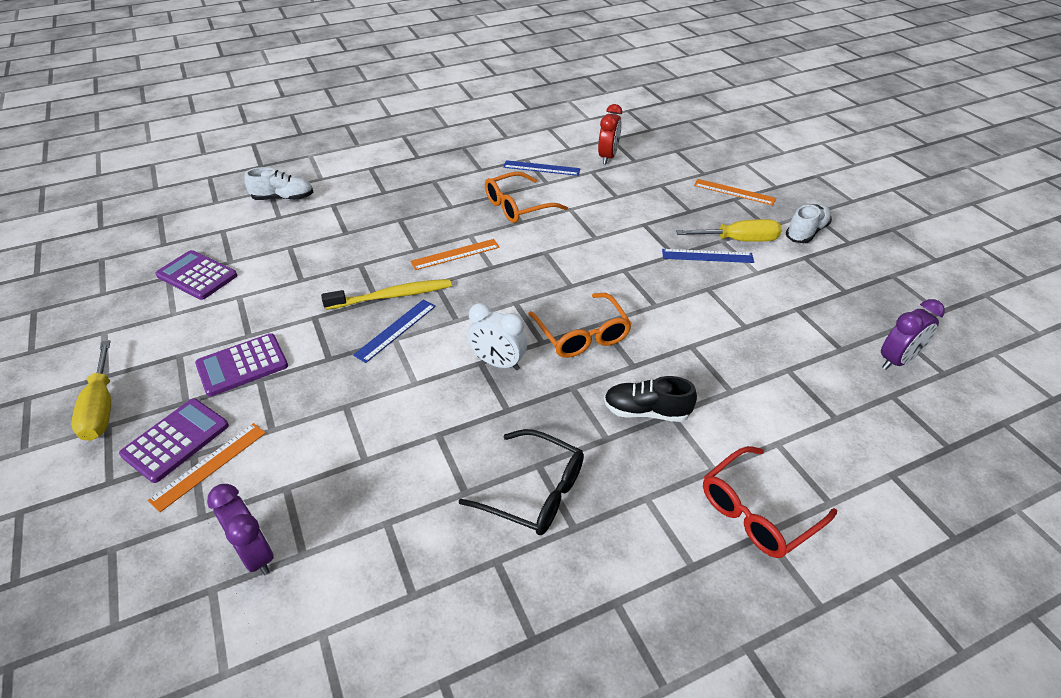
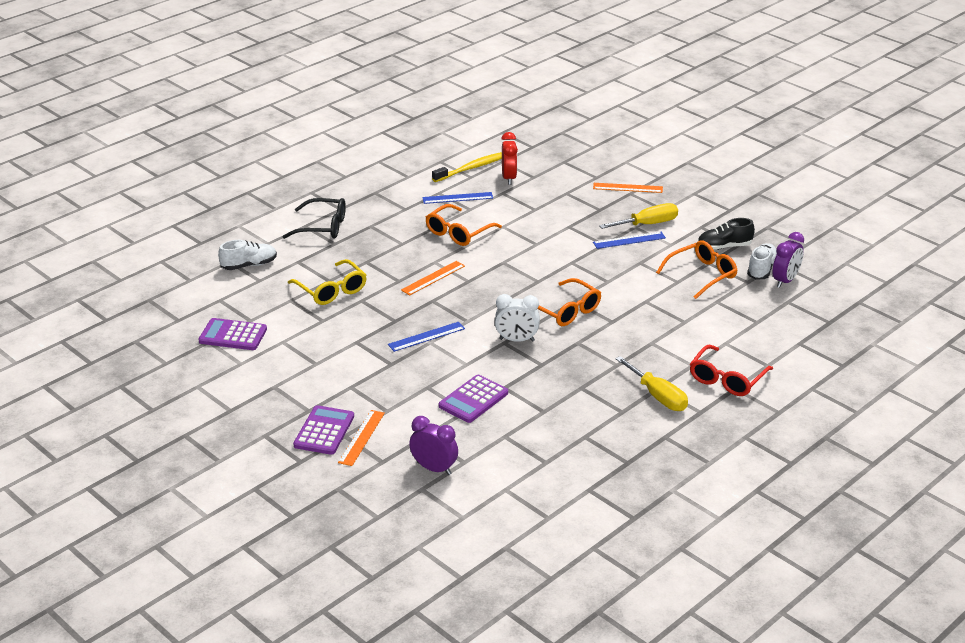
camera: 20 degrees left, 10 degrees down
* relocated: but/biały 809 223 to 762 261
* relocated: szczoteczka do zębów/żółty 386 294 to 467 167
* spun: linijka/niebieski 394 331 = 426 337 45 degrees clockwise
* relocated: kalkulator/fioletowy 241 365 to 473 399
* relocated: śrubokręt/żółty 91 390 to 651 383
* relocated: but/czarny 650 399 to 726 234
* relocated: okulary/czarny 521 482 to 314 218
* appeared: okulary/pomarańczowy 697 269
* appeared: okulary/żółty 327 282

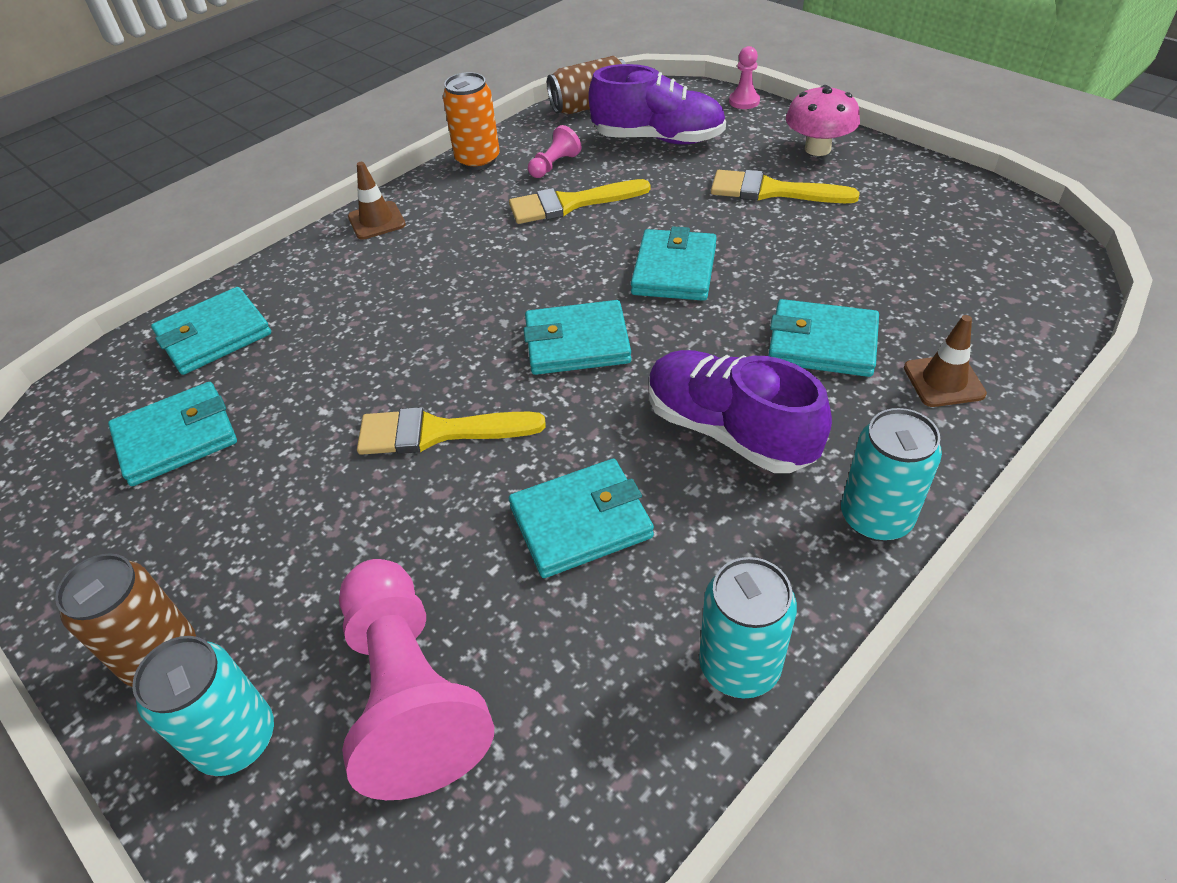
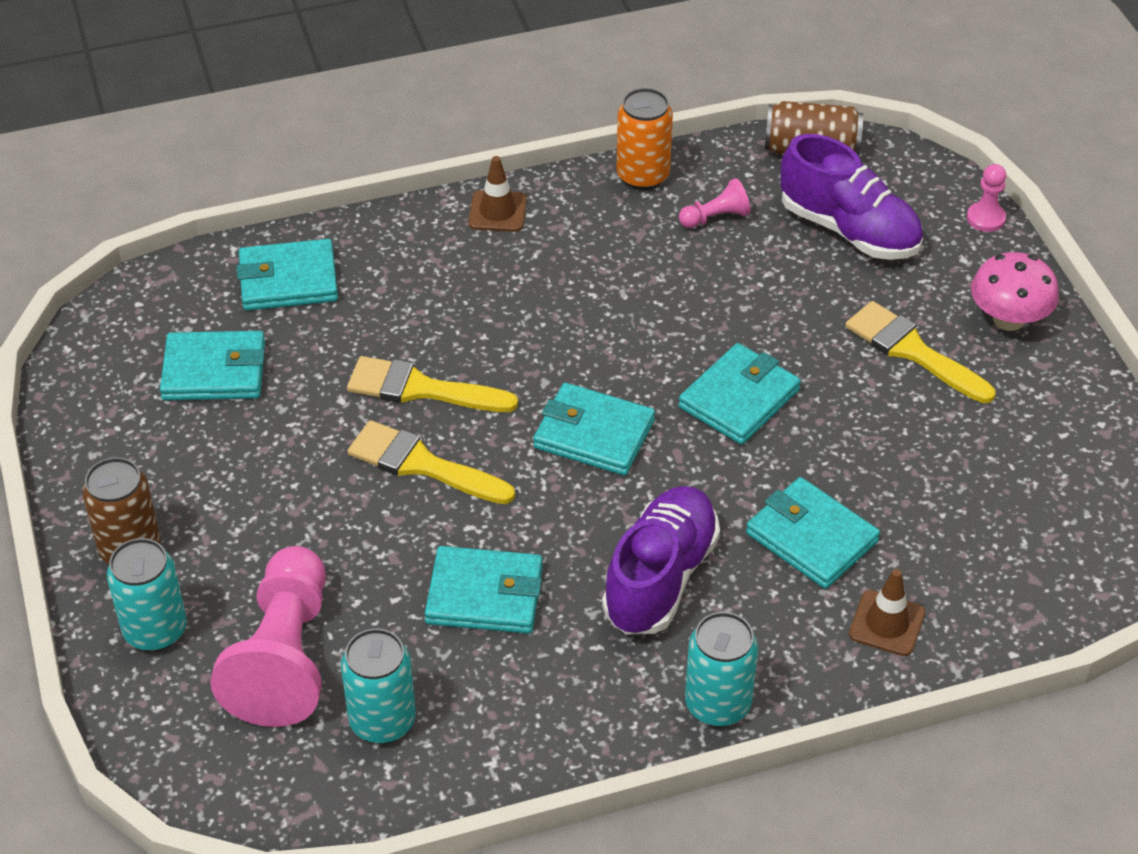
camera: 25 degrees right, 0 degrees up
* relocated: pędzel/żółty 579 201 to 432 384
* spun: but/fioletowy 740 411 = 661 560 45 degrees clockwise
* relocated: puszka/turkusowy 748 627 to 378 686

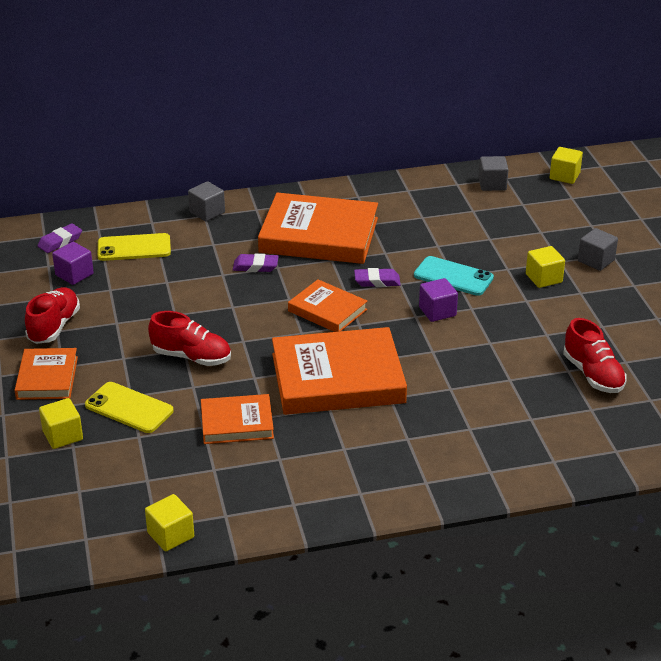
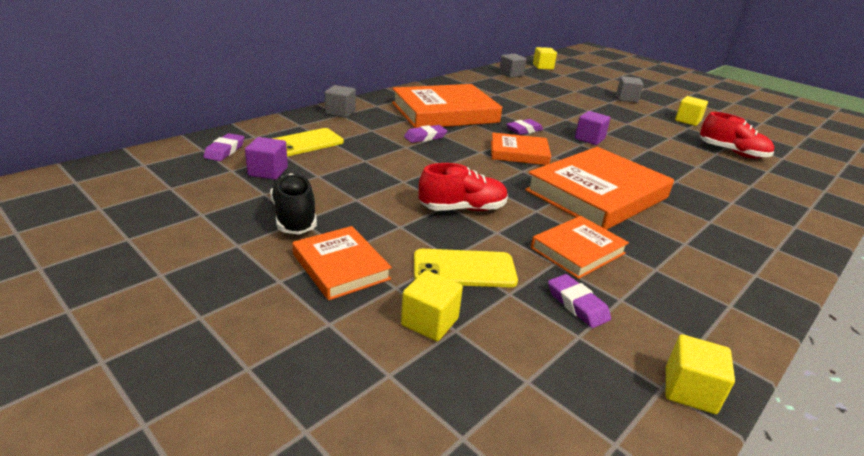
camera: 35 degrees left, 5 degrees down
* relocated: sześcian/żółty 545 267 to 691 111
* missing: telefon/turkusowy 454 276
* colour: but/czerwony 52 315 to but/czarny 293 203
* appeared: gumka do mazania/fioletowy 579 301

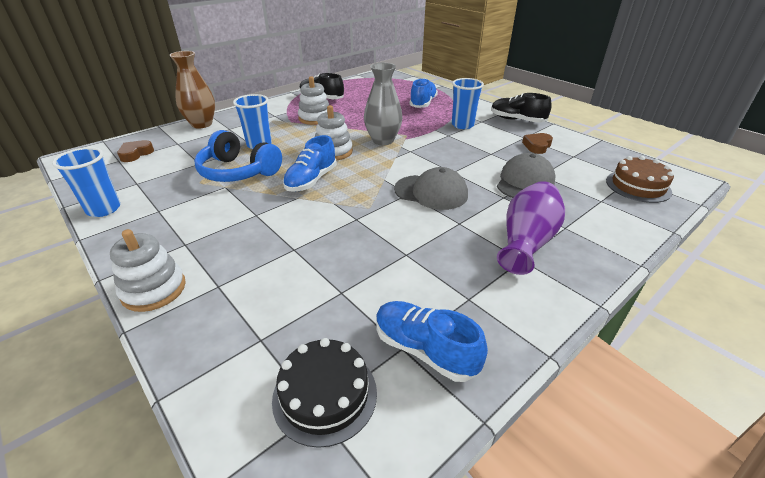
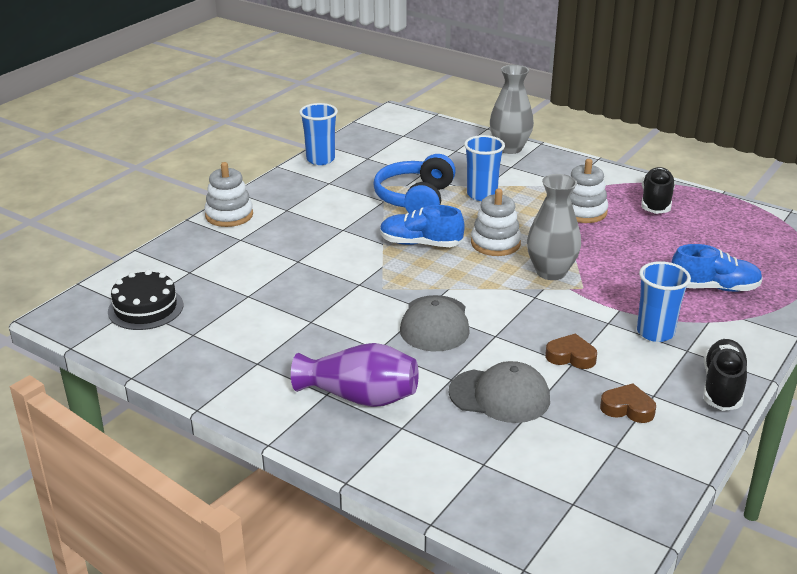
camera: 75 degrees right, 5 degrees down
* colour: wazon/brązowy 192 90 to wazon/szary 512 109
* relocated: serce/brązowy 135 151 to 571 351
* missing: tort/brązowy 640 179
* missing: but/niebieski 432 341

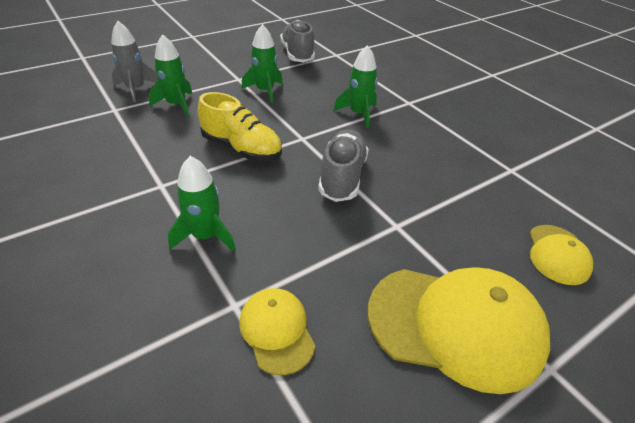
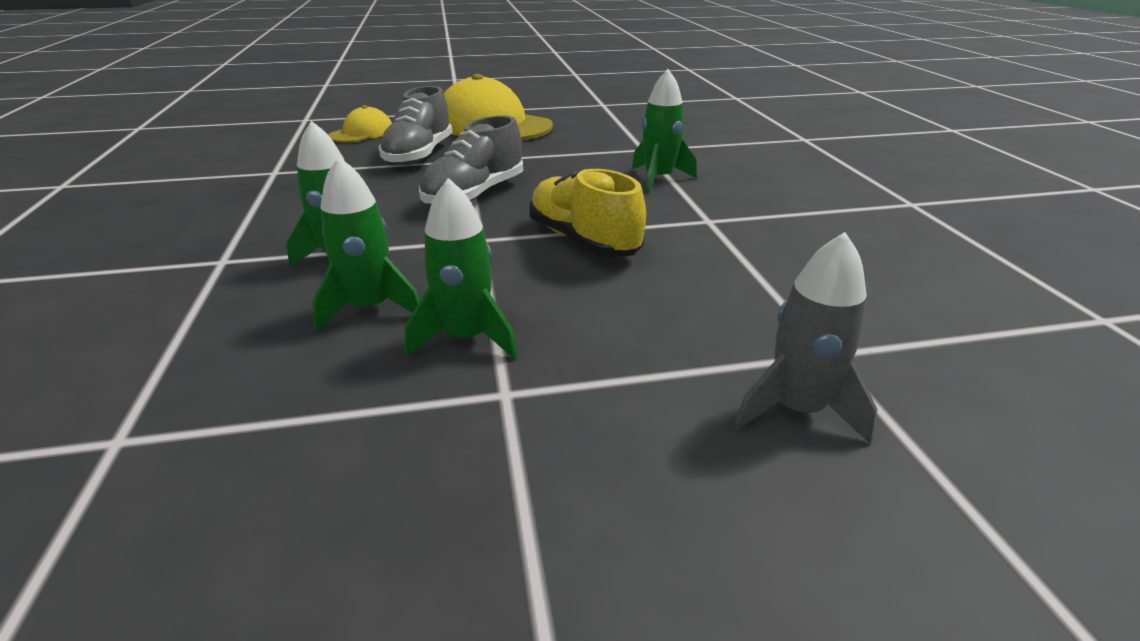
camera: 155 degrees left, 10 degrees down
* relocated: but/szary 297 41 to 415 126
* relocated: rakieta/zielony 171 75 to 366 244
* missing: czapka/żółty 277 331

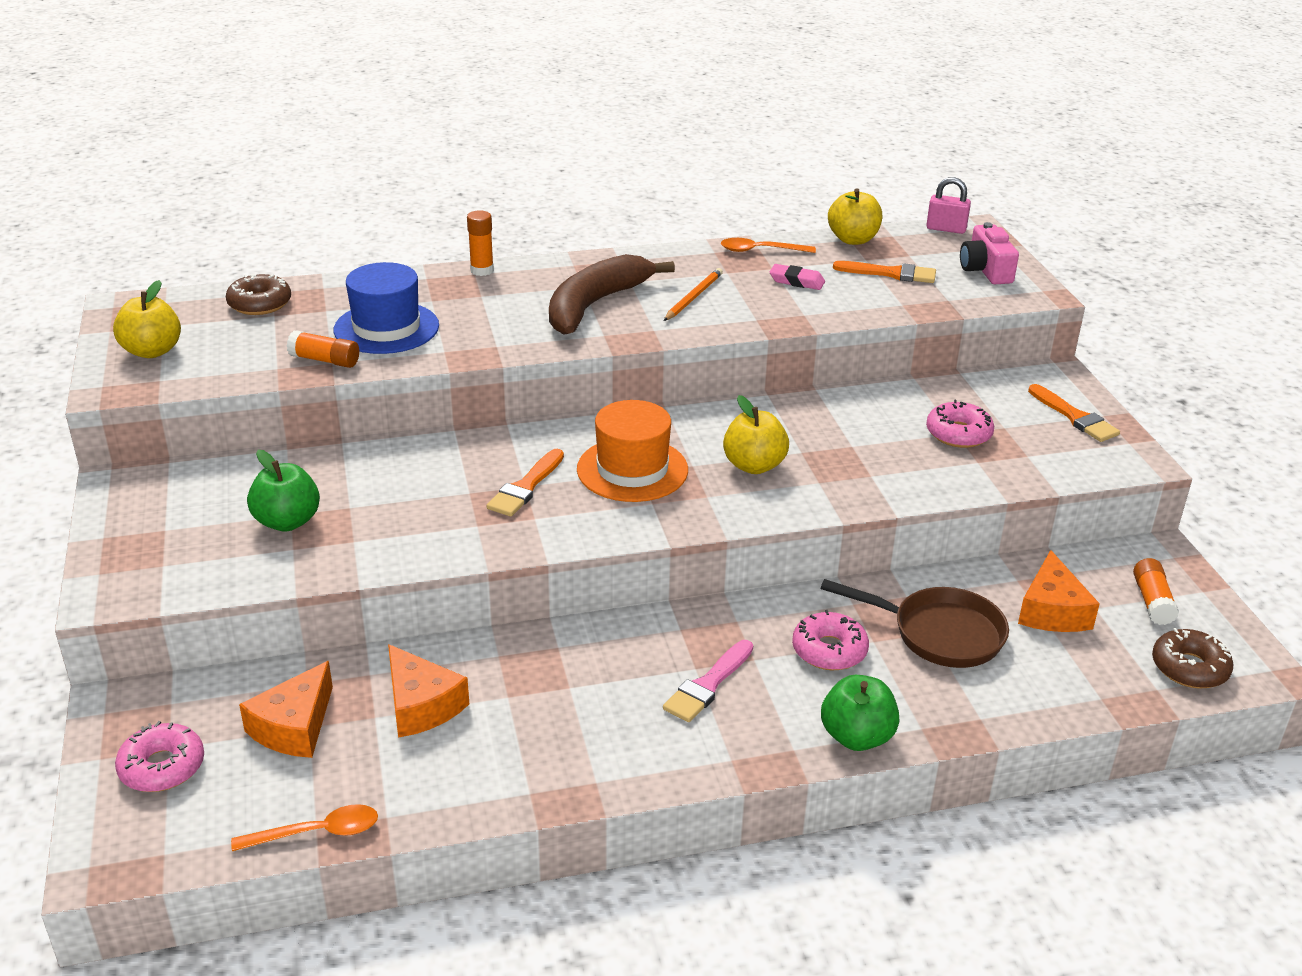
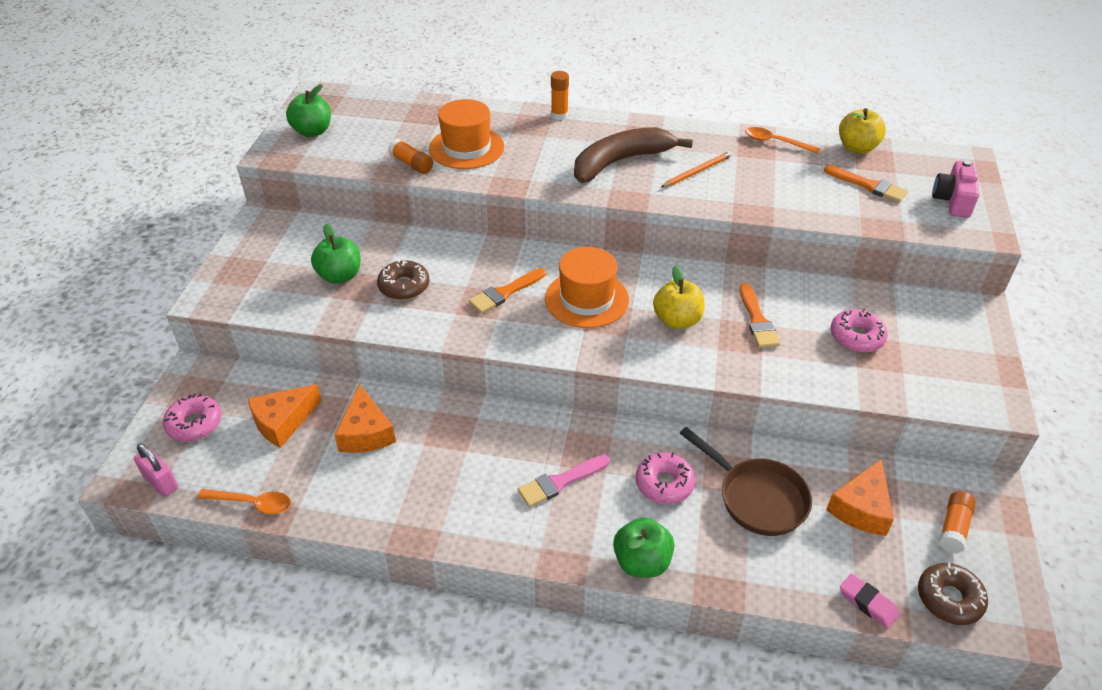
camera: 25 degrees right, 10 degrees up
* relocated: kłódka/różowy 948 205 to 156 470
* colour: kapelusz/niebieski 386 308 to kapelusz/pomarańczowy 467 134
* relocated: gumka do mazania/różowy 797 277 to 869 600
* relocated: donut/brązowy 258 294 to 403 279
* colour: jabłko/żółty 147 319 to jabłko/zielony 308 110
* relocated: pędzel/pomarańczowy 1074 413 to 759 315

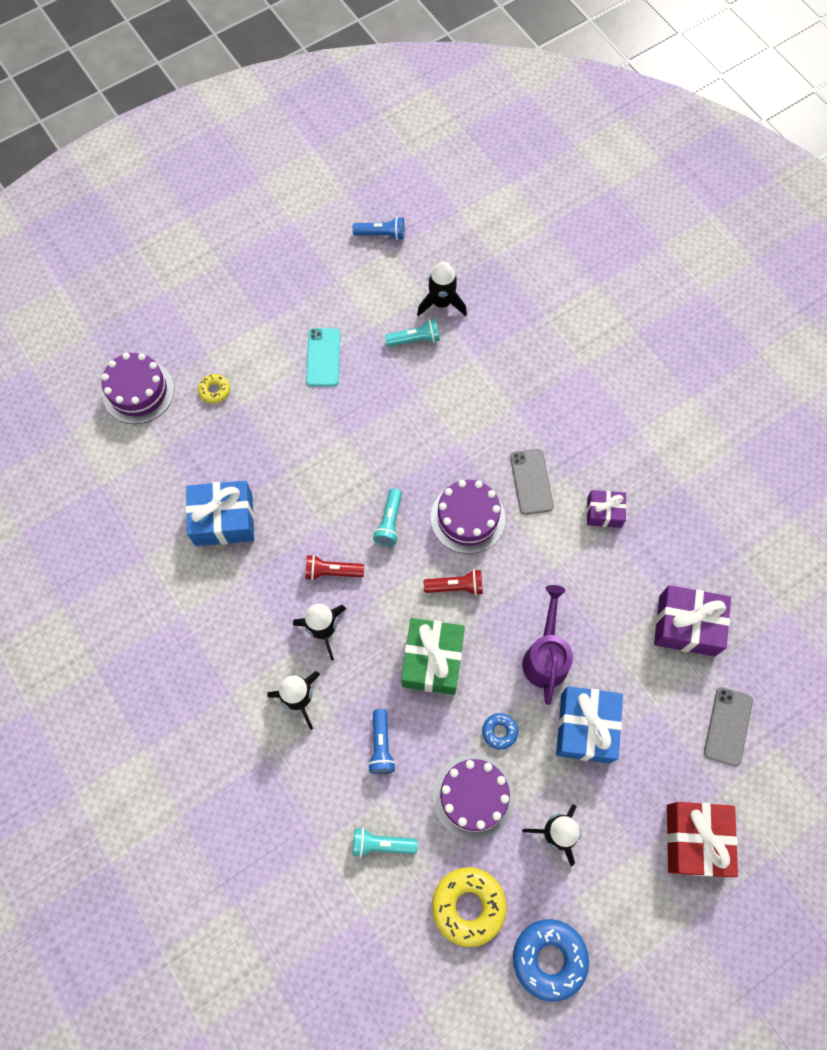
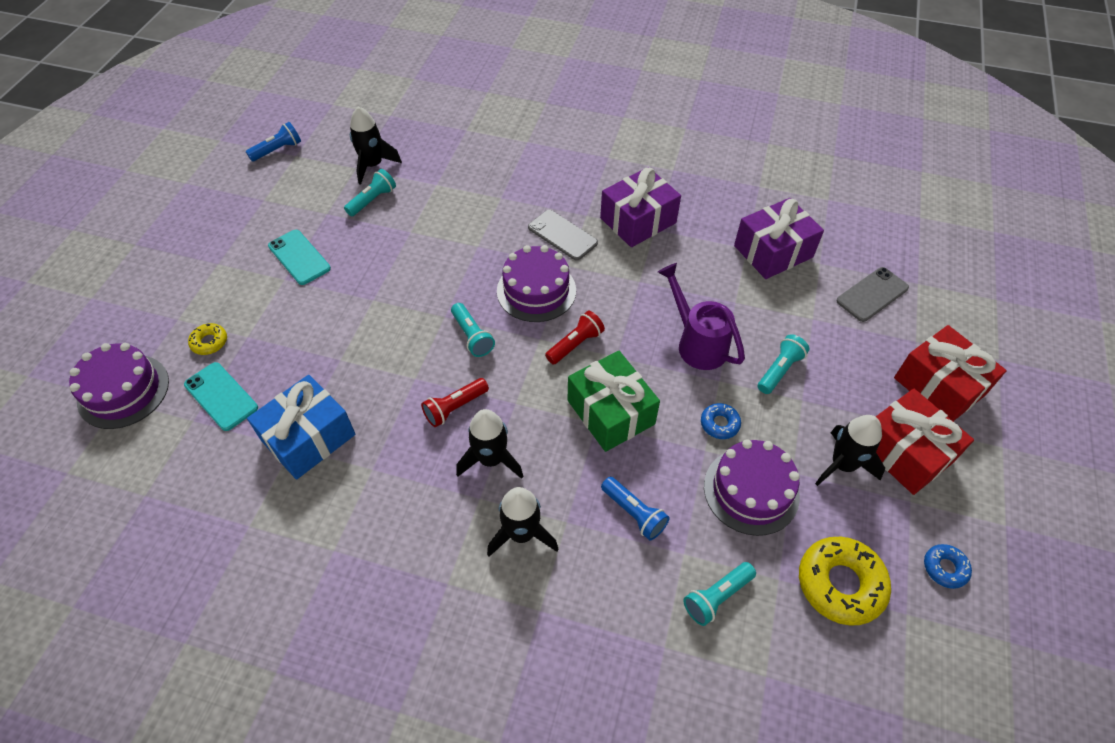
camera: 40 degrees left, 15 degrees down
* size: prezent/fioletowy 607 509 = 640 207 x1.70
* exchanged: prezent/niebieski 589 725 to latarka/turkusowy 783 364
* spun: telefon/szary 728 727 = 873 294 75 degrees clockwise
* size: donut/niebieski 551 960 = 948 566 x0.51
* appeared: telefon/turkusowy 221 396
* appeared: prezent/czerwony 925 442

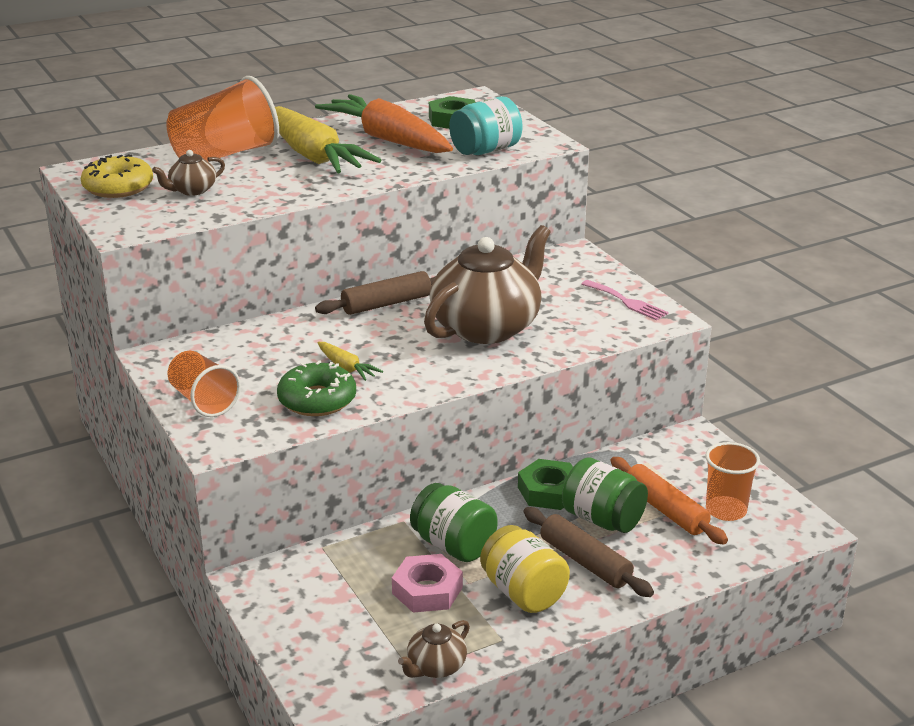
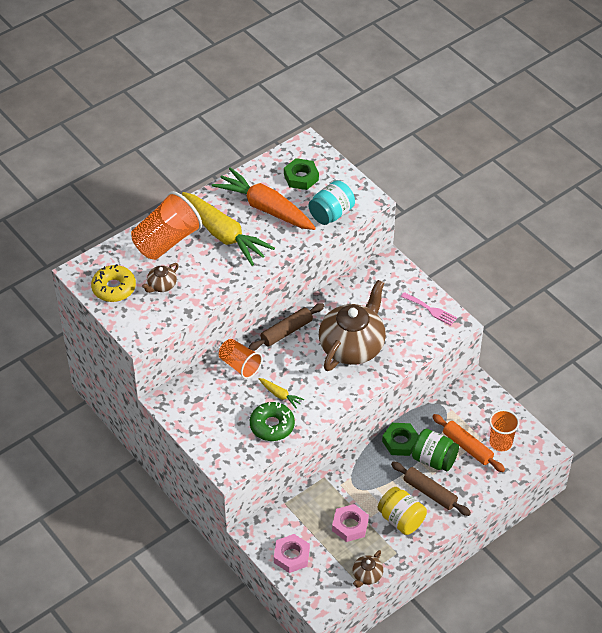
camera: 10 degrees left, 20 degrees up
* relocated: szklanka/pomarańczowy 204 384 to 241 359
* missing: słoik/zielony 454 522
* appeared: nakrętka/różowy 292 553

